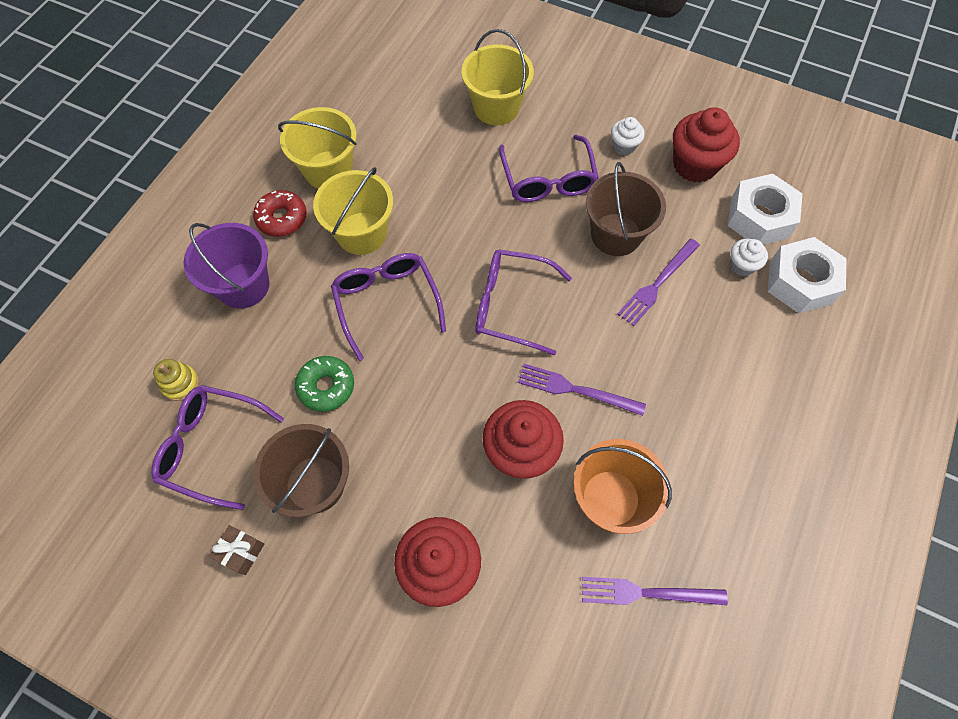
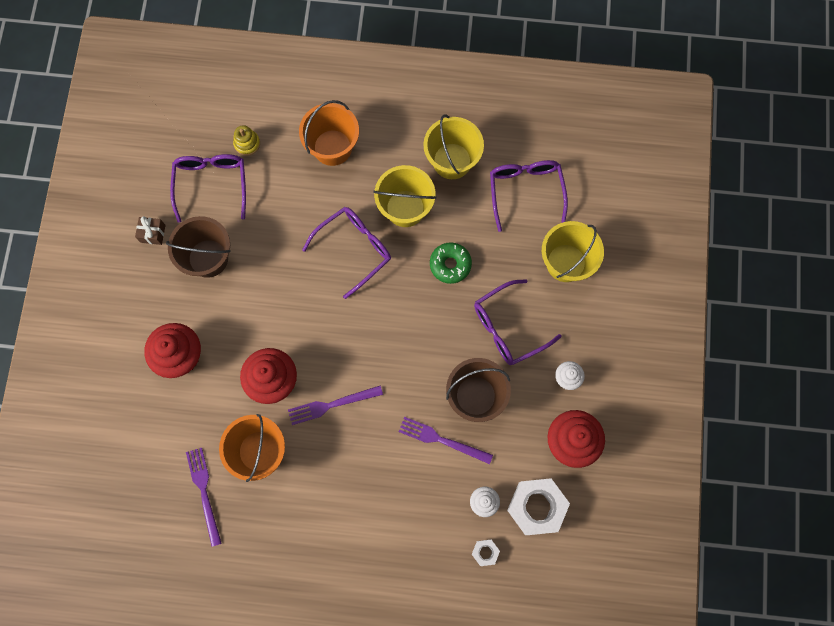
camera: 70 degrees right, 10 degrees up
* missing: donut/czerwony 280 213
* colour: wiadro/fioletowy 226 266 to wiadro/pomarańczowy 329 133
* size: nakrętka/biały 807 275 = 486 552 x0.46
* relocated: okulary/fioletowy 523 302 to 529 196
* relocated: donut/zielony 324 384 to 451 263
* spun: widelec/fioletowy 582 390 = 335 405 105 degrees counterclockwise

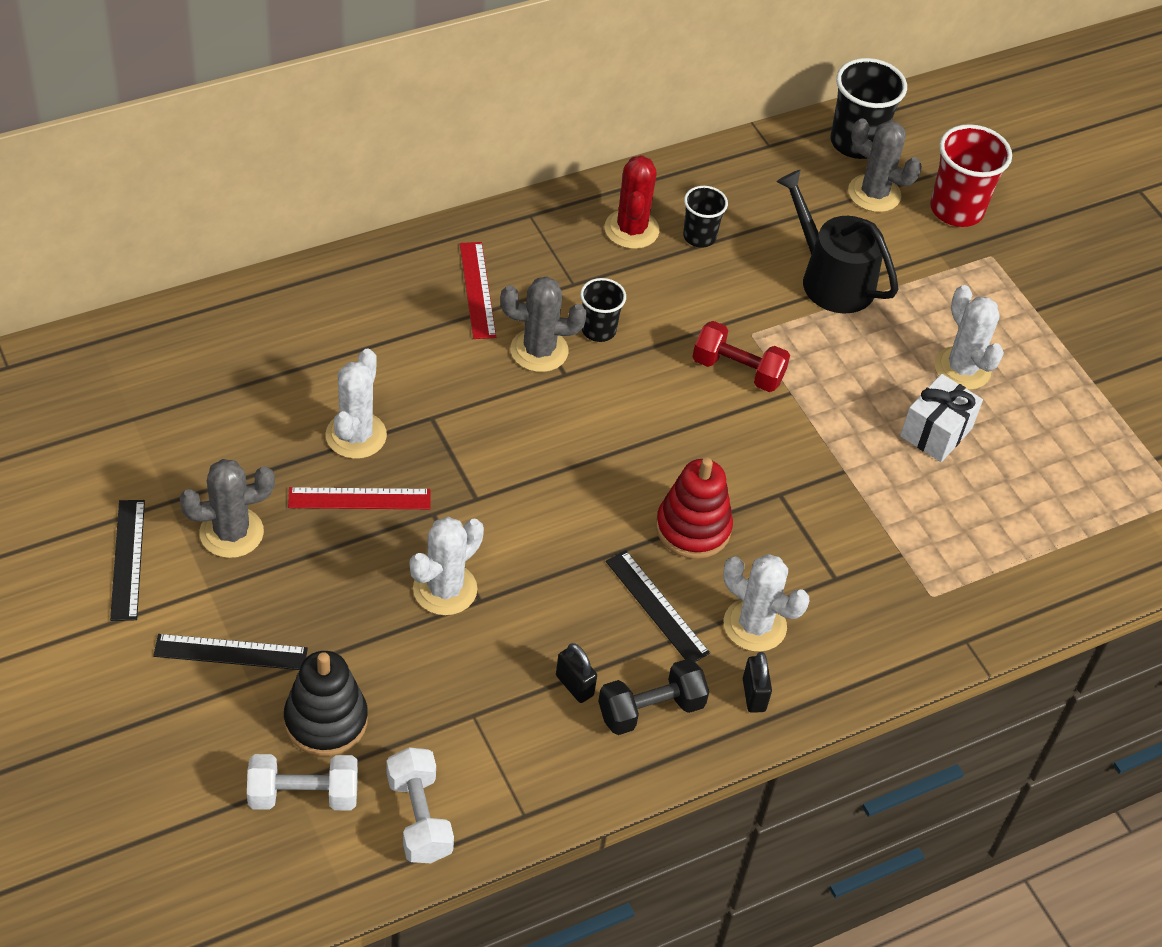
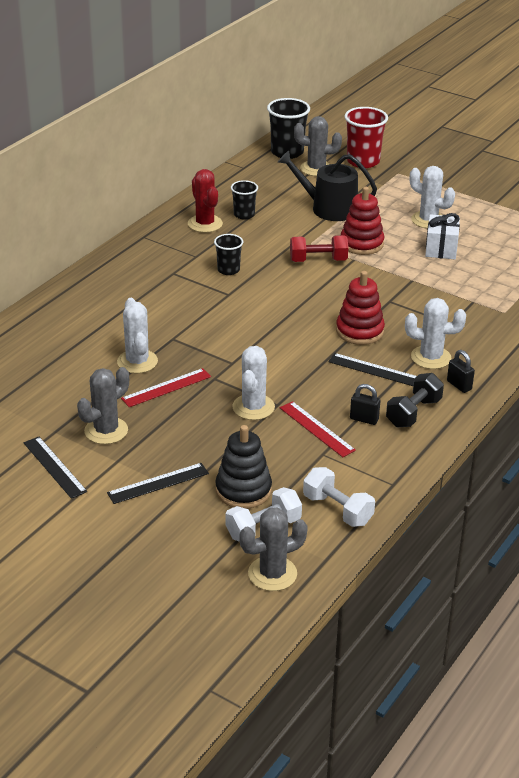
camera: 25 degrees left, 15 degrees down
* relocated: linijka/czerwony 478 290 to 318 429
* relocated: kaktus/szary 543 324 to 273 549
* appeared: zabawka nakładanka/czerwony 362 221

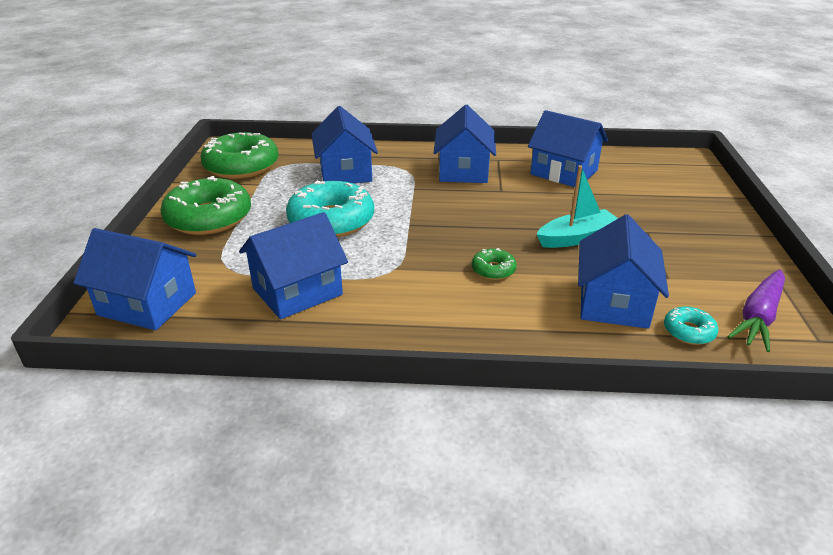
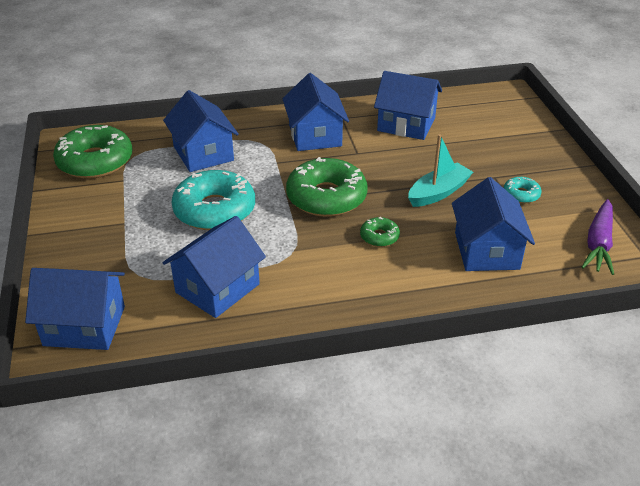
camera: 15 degrees left, 5 degrees up
* relocated: donut/zielony 205 205 to 327 187
* relocated: donut/turkusowy 691 326 to 523 190

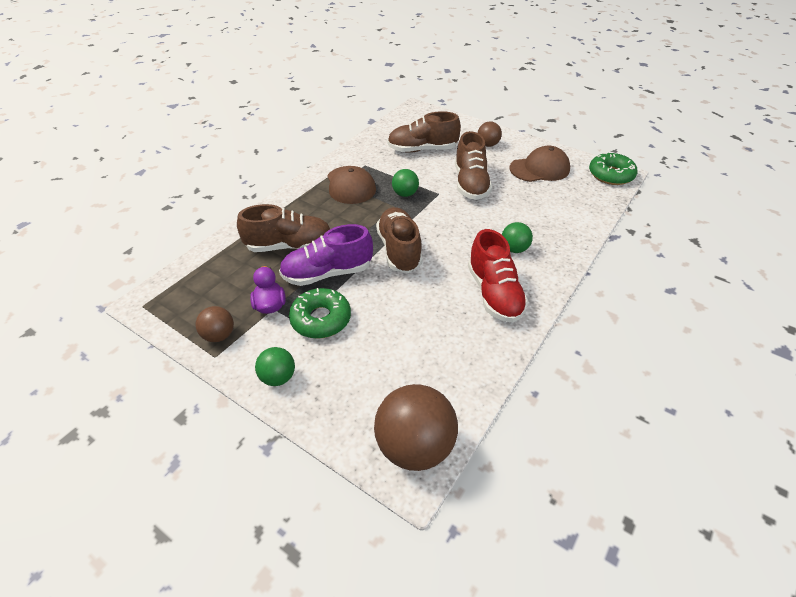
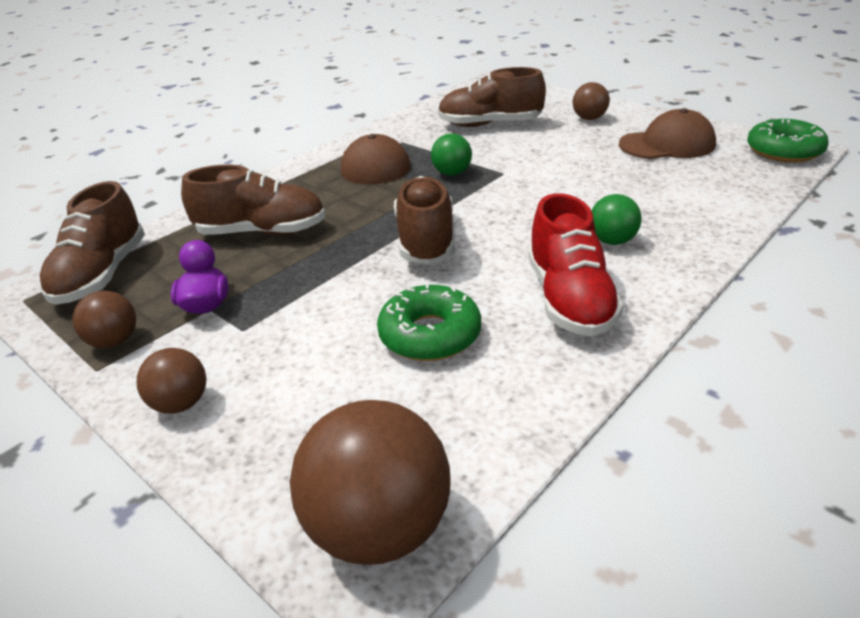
camera: 10 degrees right, 10 degrees down
* relocated: but/brązowy 473 165 to 92 243
* missing: but/fioletowy 326 255
* relocated: donut/zielony 320 313 to 429 322
* colour: piłka/zielony 275 366 to piłka/brązowy 171 380

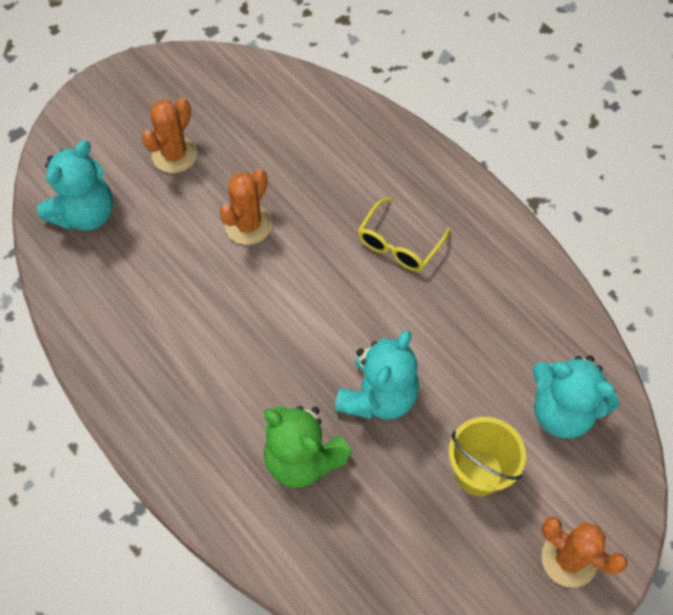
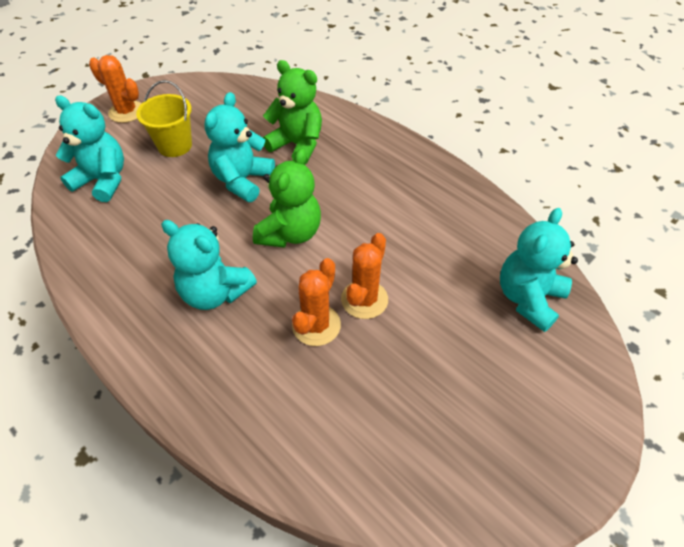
camera: 175 degrees right, 10 degrees down
* relocated: kaktus/pomarańczowy 169 135 to 316 302
* exchanged: okulary/żółty 404 234 to miś/turkusowy 209 265
* appeared: miś/zielony 287 198

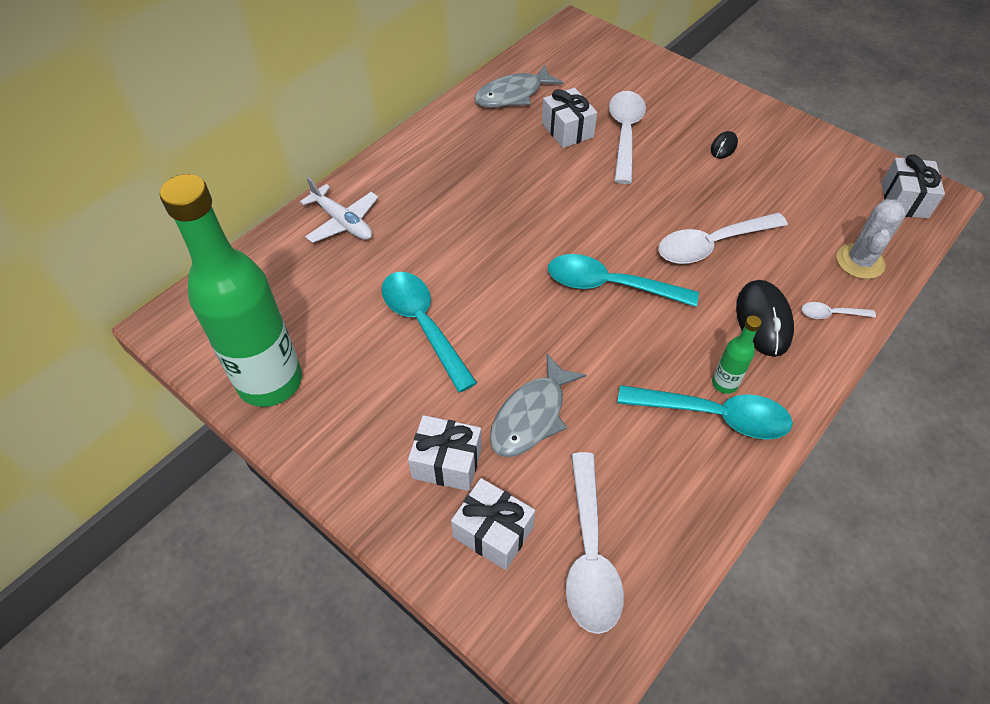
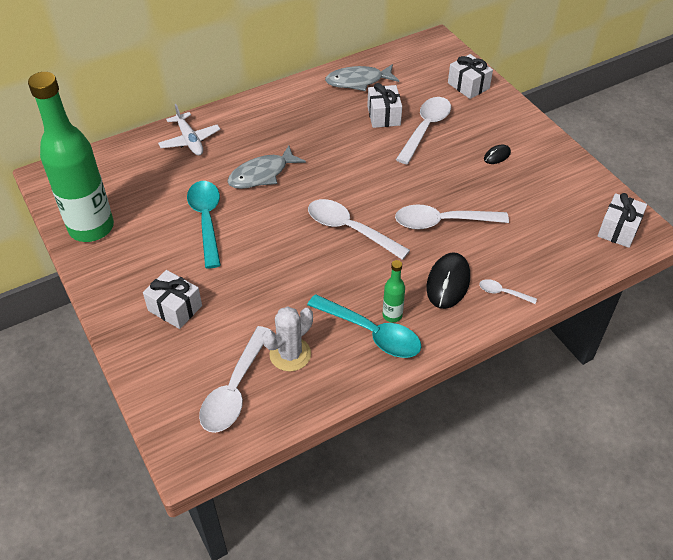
camera: 20 degrees right, 5 degrees down
* relocated: kaktus/biały 871 239 to 287 339
* colour: łyżka/turkusowy 623 280 to łyżka/biały 359 229
* relocated: ryba/szary 538 405 to 267 167
* relocated: prezent/biały 493 524 to 470 76

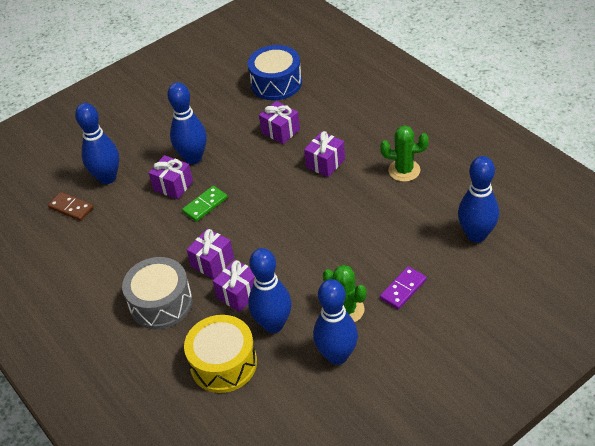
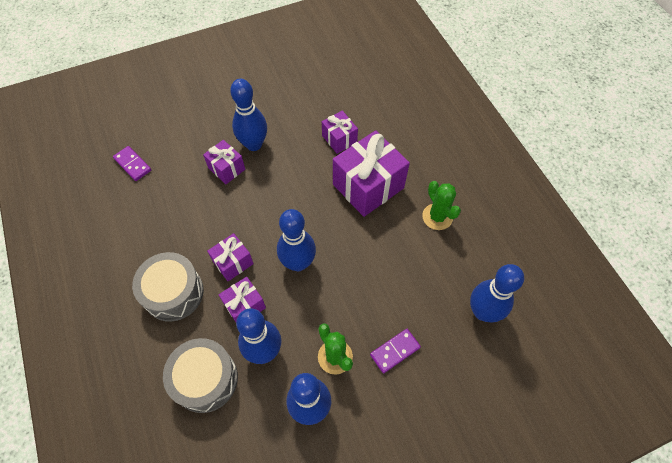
camera: 10 degrees right, 15 degrees up
* missing: bęben/niebieski 275 72
* relocated: kręgiel/niebieski 97 143 to 296 240
* spun: kaktus/zielony 404 153 = 441 205 45 degrees clockwise
* size: prezent/fioletowy 324 154 = 371 173 x1.87
* missing: kostka domina/zielony 205 204
* colour: kostka domina/brązowy 71 206 to kostka domina/fioletowy 132 163
* colour: bęben/żółty 220 354 to bęben/szary 200 375

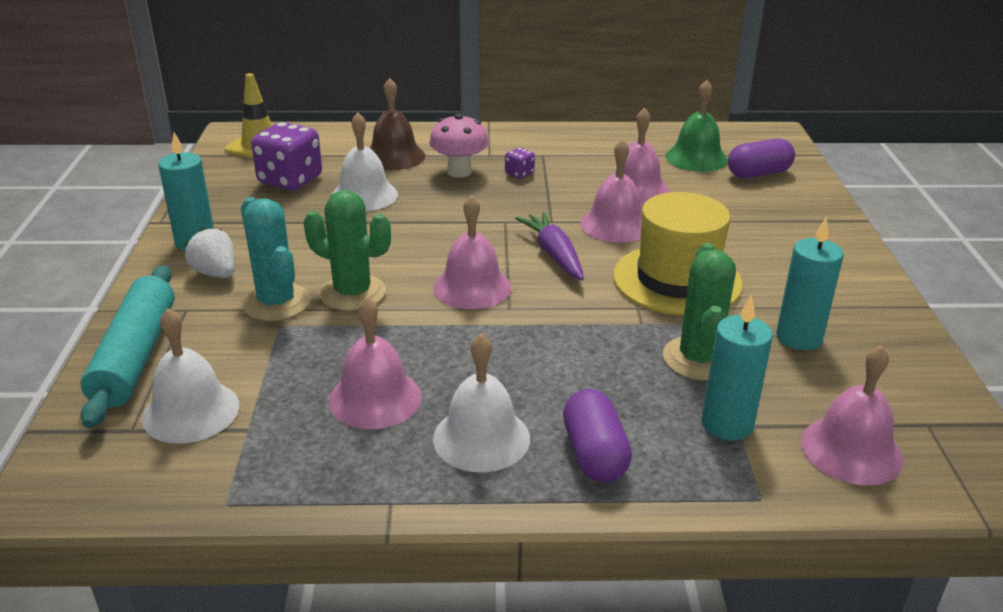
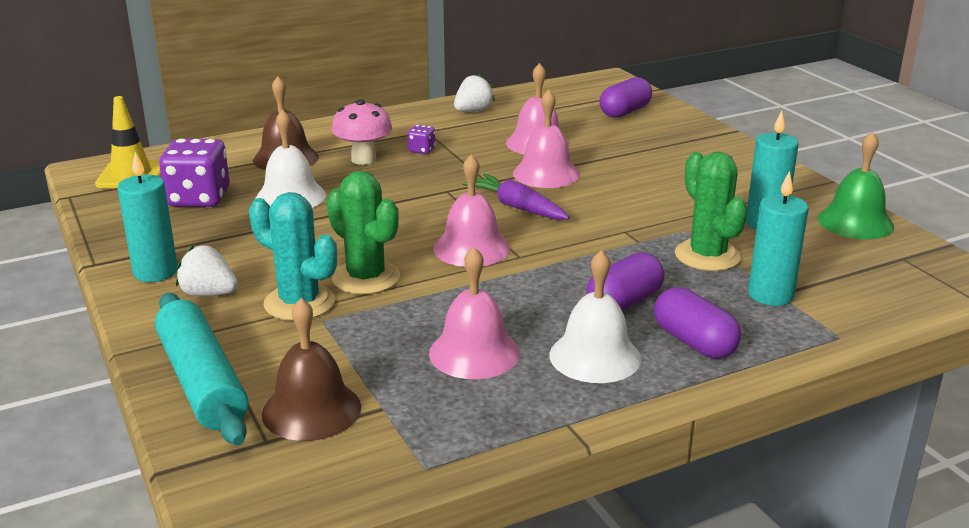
camera: 25 degrees left, 5 degrees down
* relocated: dzwonek/zielony 696 126 to 856 185
* spun: kaktus/zielony 347 250 = 363 233 45 degrees clockwise
* missing: kapelusz/żółty 678 254
* colour: dzwonek/biały 190 376 to dzwonek/brązowy 311 369
* missing: dzwonek/różowy 852 415
* appeared: truskawka/biały 474 93
* appeared: kapsułka/fioletowy 625 281

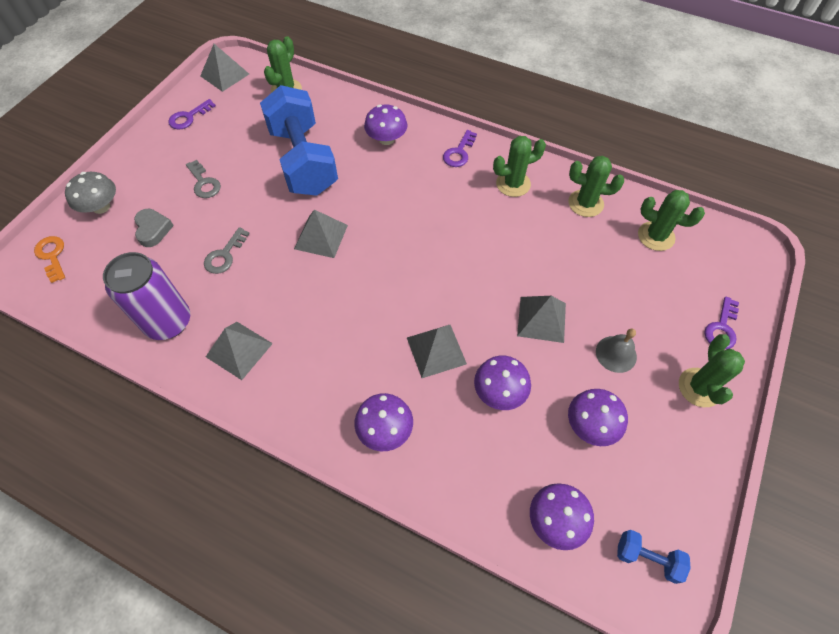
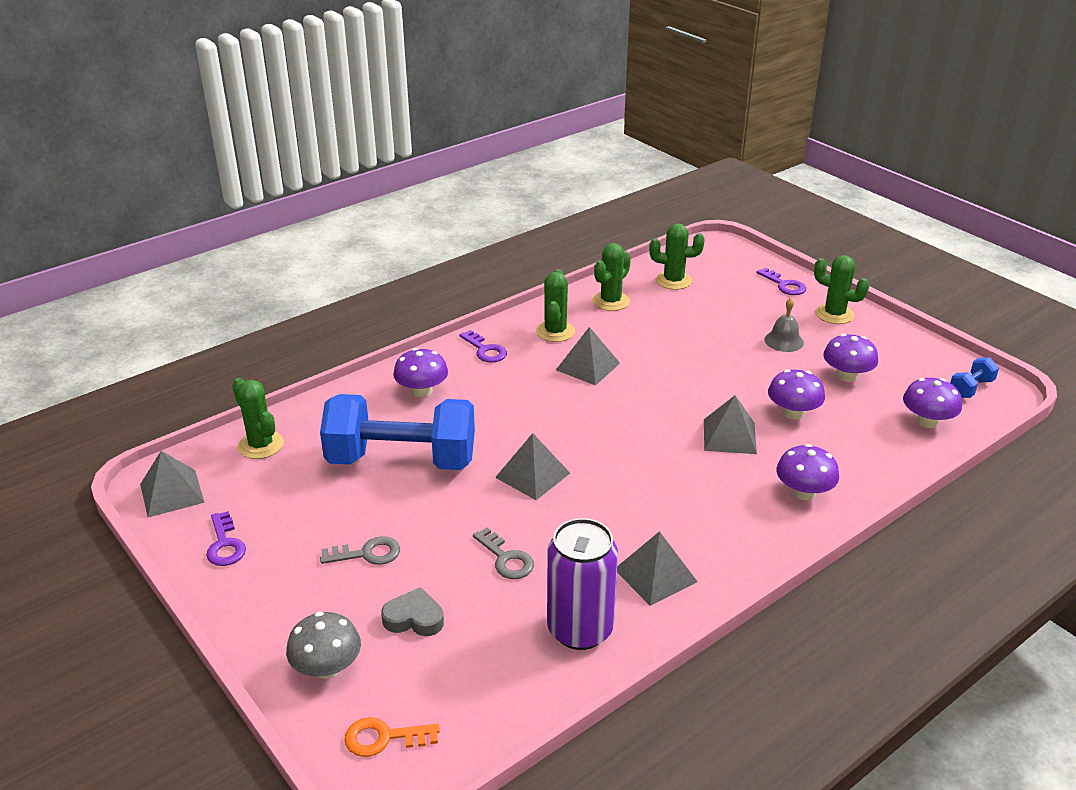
camera: 65 degrees left, 25 degrees down
* spun: kaktus/zielony 671 220 = 677 256 45 degrees clockwise
* relocated: piramida/szary 541 319 to 588 356

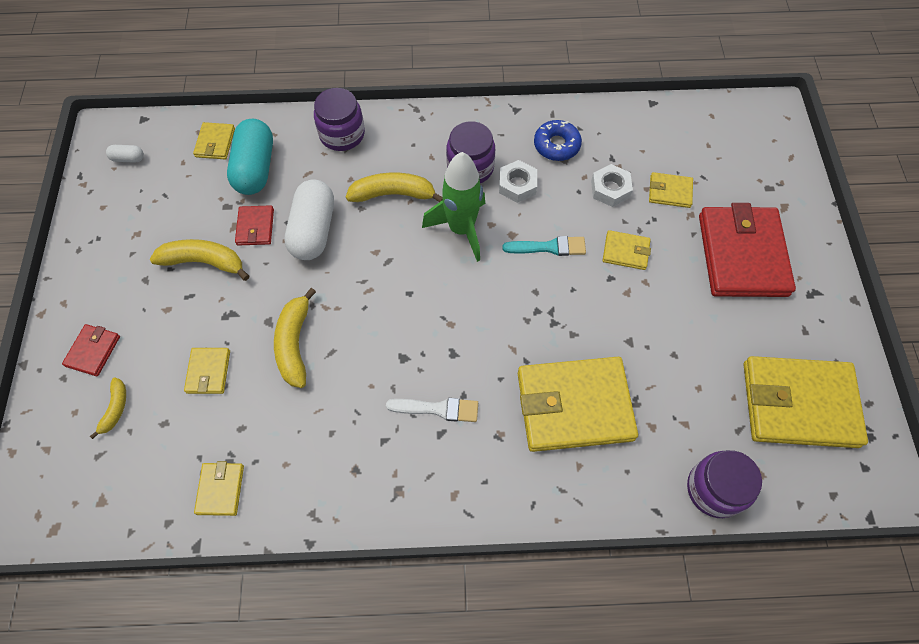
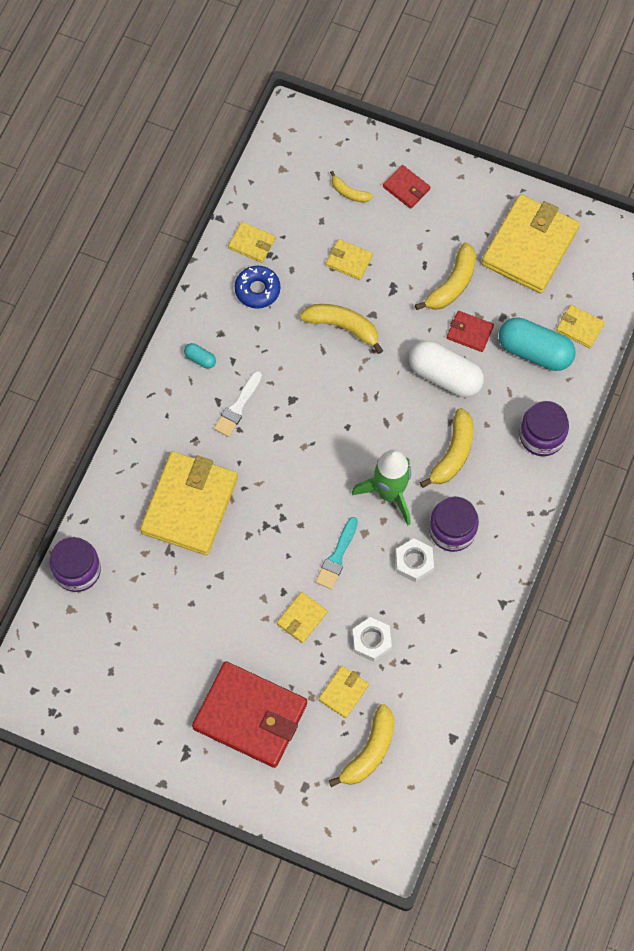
camera: 115 degrees right, 5 degrees up
* relocated: donut/niebieski 558 140 to 257 287
* missing: kapsułka/biały 125 154
* relocated: portfel/żółty 806 402 to 530 244
* appeared: kapsułka/turkusowy 200 356
* appeared: banan/żółty 361 745

